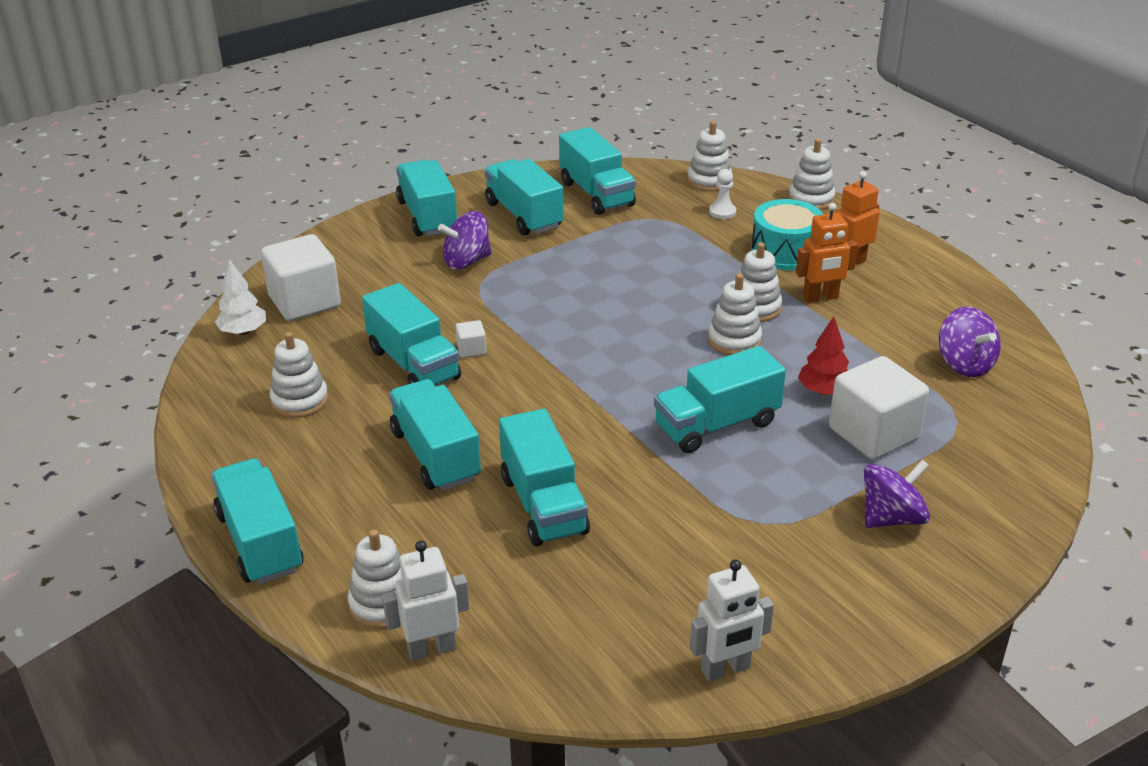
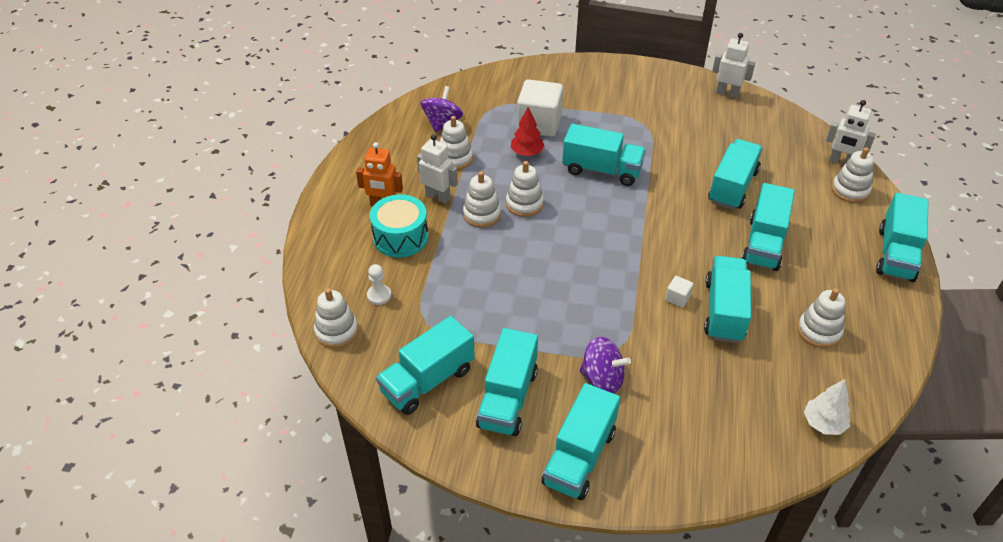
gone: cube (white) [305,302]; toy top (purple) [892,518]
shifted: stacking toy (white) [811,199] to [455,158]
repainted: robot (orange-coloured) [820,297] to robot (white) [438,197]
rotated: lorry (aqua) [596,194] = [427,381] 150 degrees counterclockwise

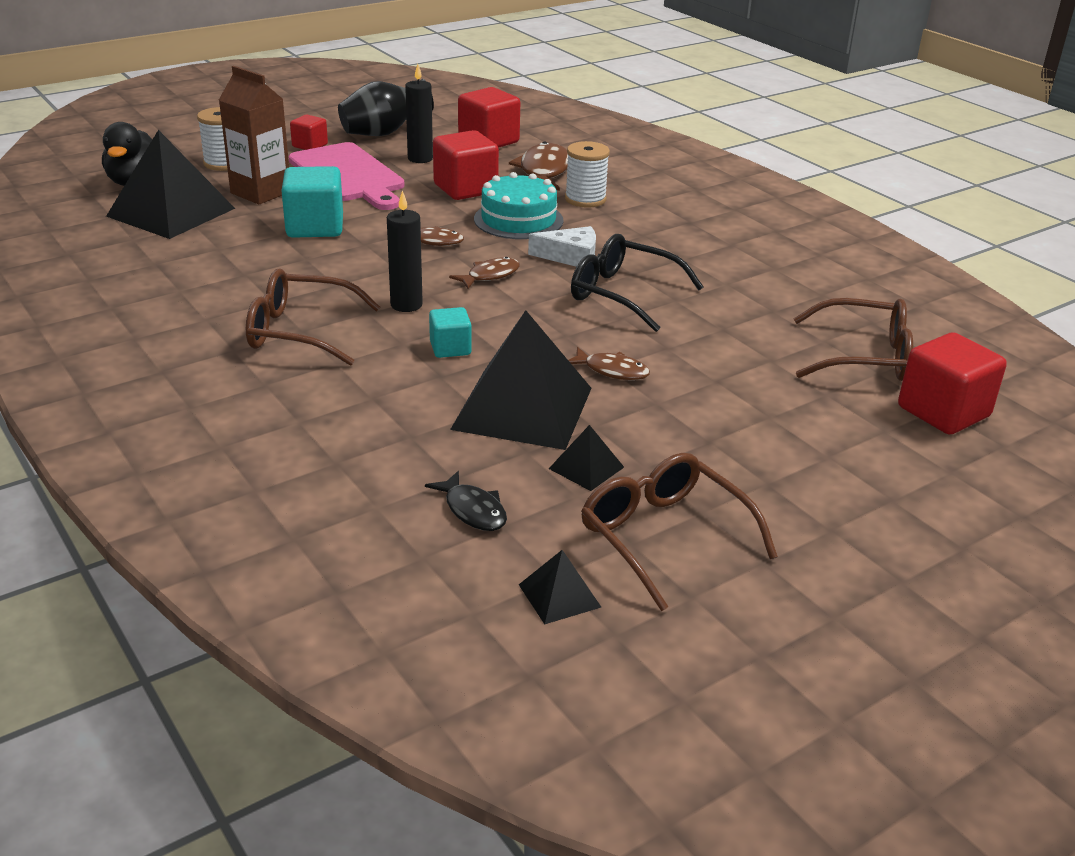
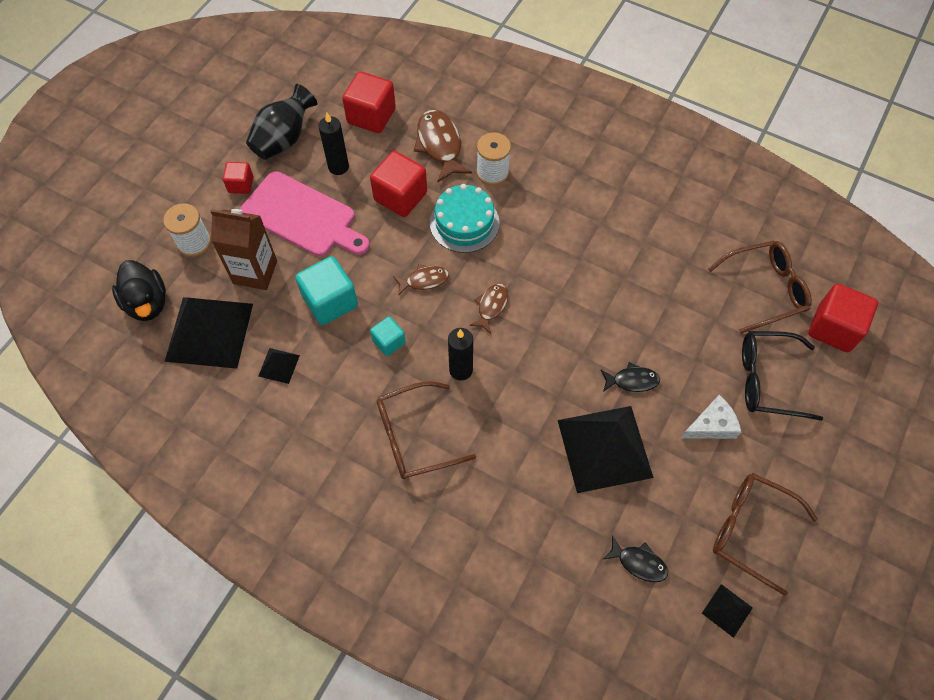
shifted: cheese (white) [571,257] to [711,425]; eyeglasses (ebony) [623,294] to [767,380]; cube (aqua) [450,348] to [389,342]; pyramid shape (ebony) [586,467] to [279,365]
repainted: fish figure (dark brown) [612,371] to fish figure (ebony) [632,381]

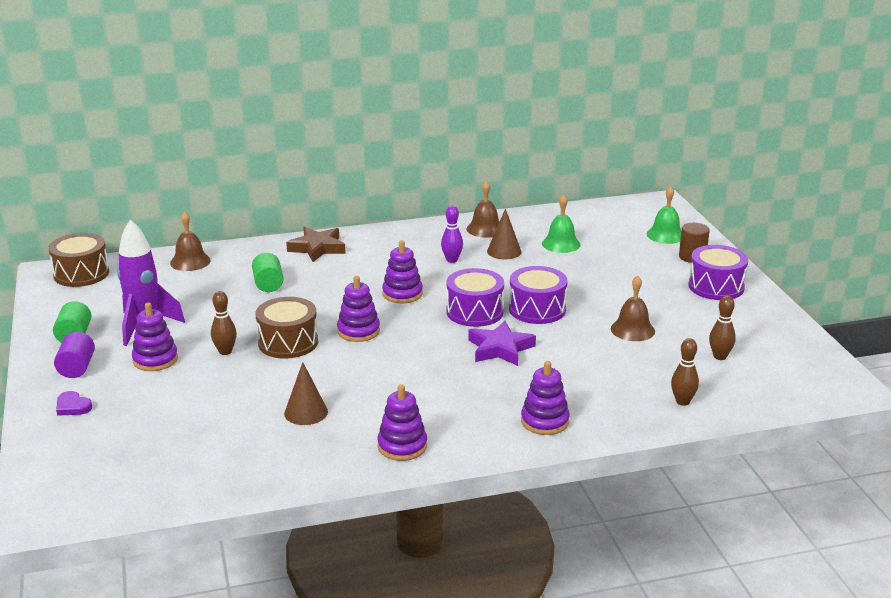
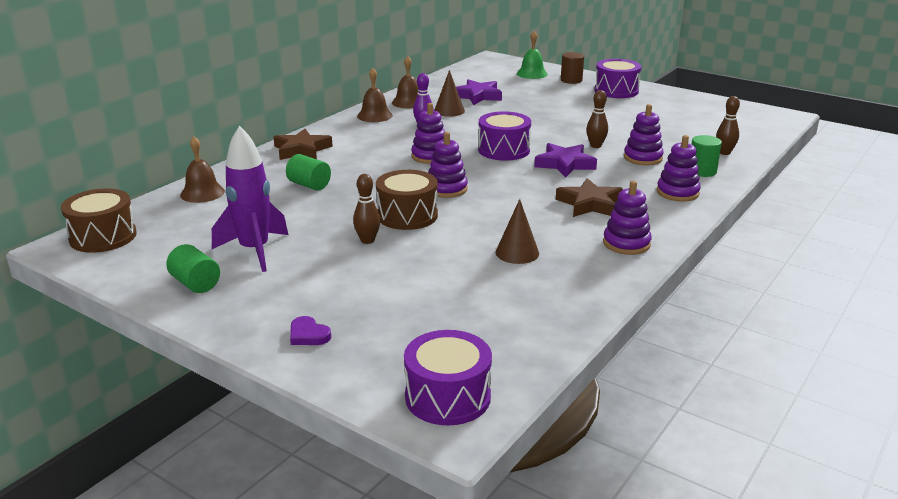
gone: cylinder (purple) [77,368]
new: cylinder (emerald) [702,171]; five-pointed star (dark brown) [590,204]
shifted: toy drum (purple) [537,309] to [447,397]; bell (dark brown) [632,330] to [374,116]; tenpin (dark brown) [720,356] to [595,146]; stacking toy (purple) [155,360] to [643,158]
swapped: bell (emerald) [561,244] to five-pointed star (purple) [478,96]
rotated: love heart (purple) [73,406] = [308,335] 45 degrees clockwise

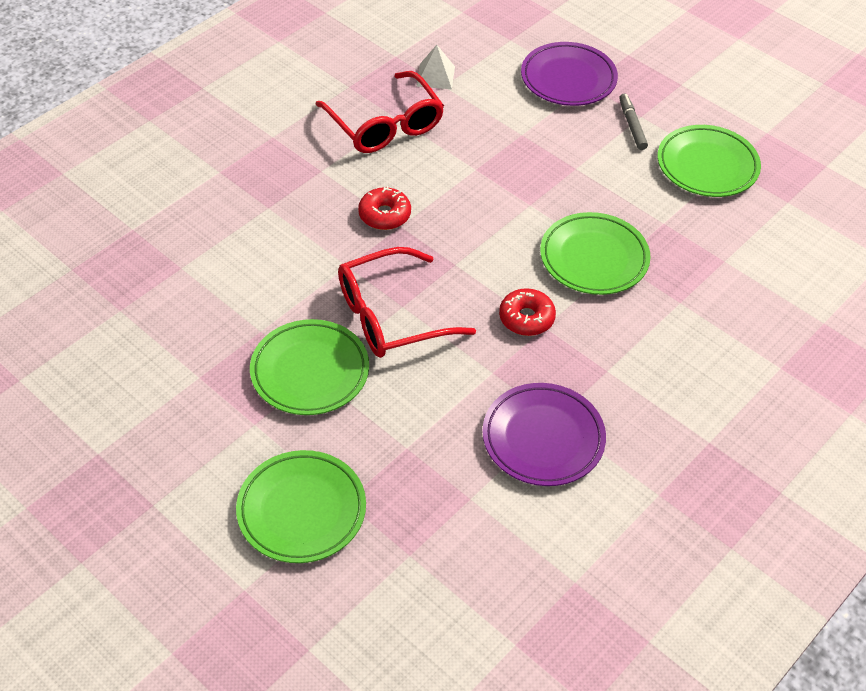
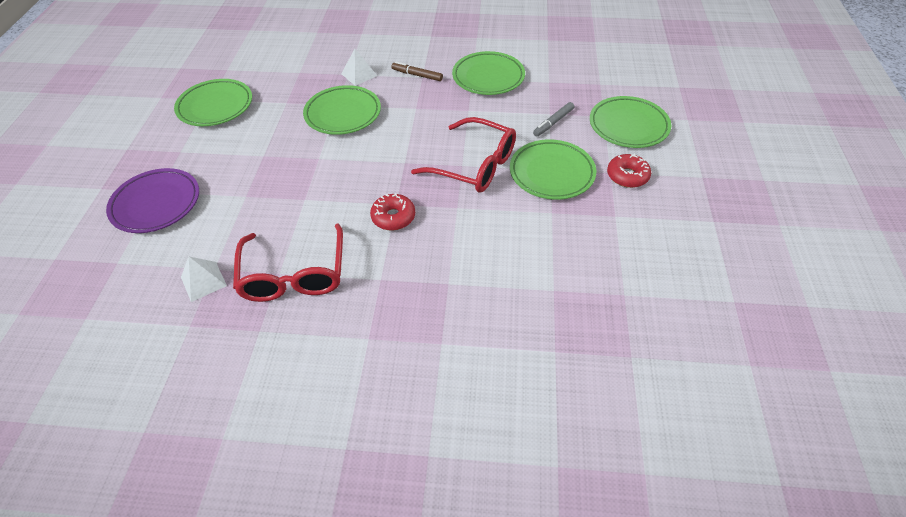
new: pyramid shape (white) [359,74]; marker (dark brown) [417,75]
shifted: marker (ash-grey) [632,125] to [553,122]; doughnut (scarlet) [526,318] to [627,176]
repainted: dinner plate (purple) [543,438] to dinner plate (emerald) [488,77]
rotated: eyeglasses (scarlet) [385,125] = [294,275] 150 degrees clockwise

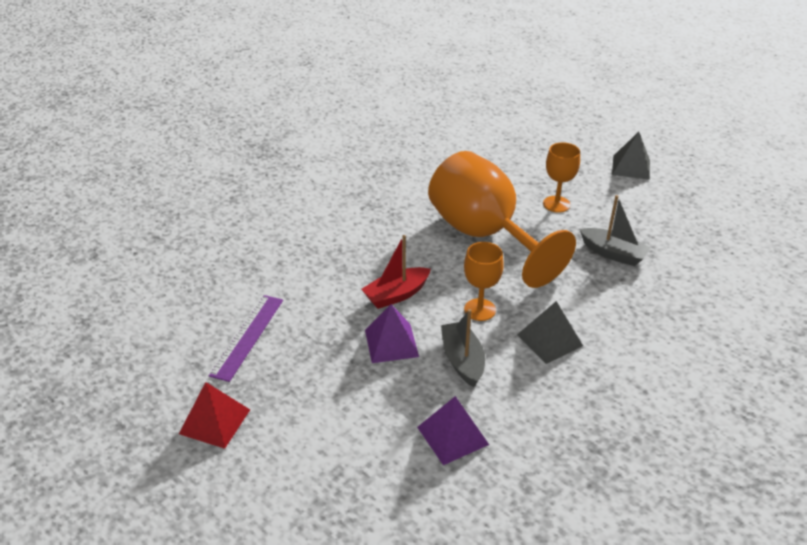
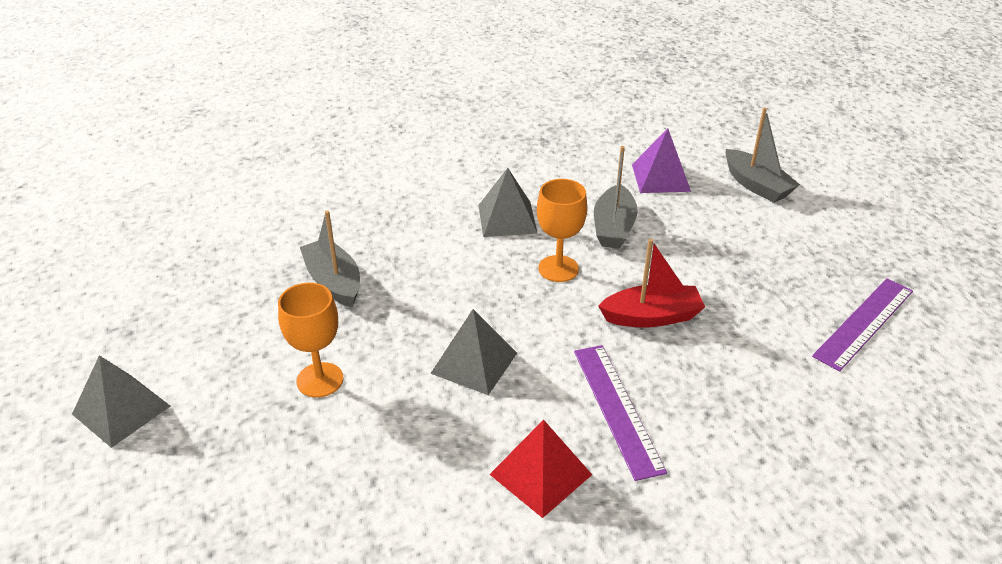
gone: pyramid shape (purple) [391,343]
new: boat (ash-grey) [756,185]; measuring stick (purple) [617,408]
shifted: pyramid shape (scarlet) [215,421] to [540,474]
swapped: chalice (orange-coloured) [484,235] to pyramid shape (ash-grey) [474,363]

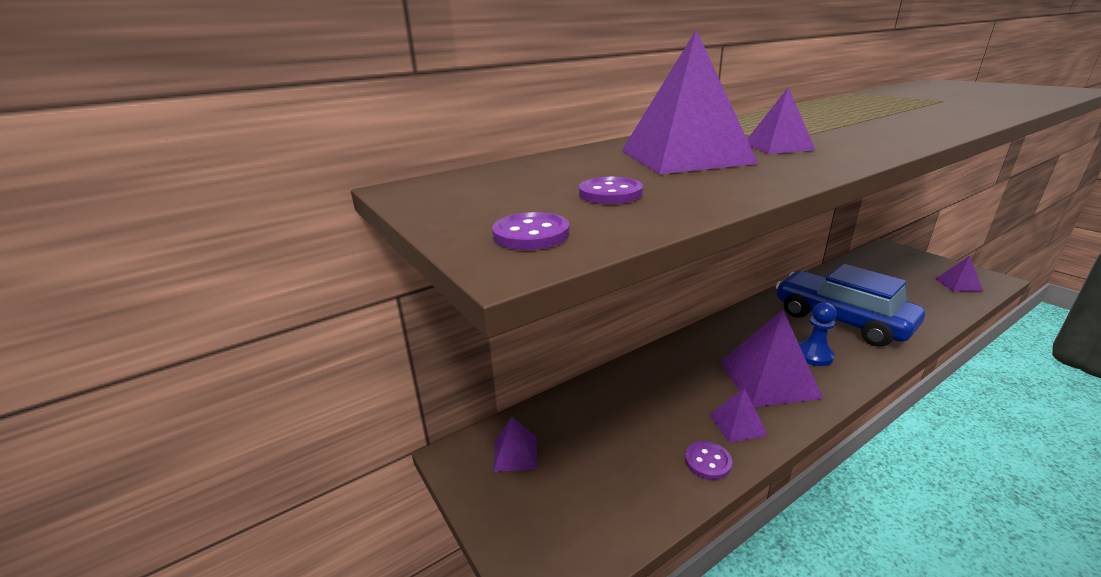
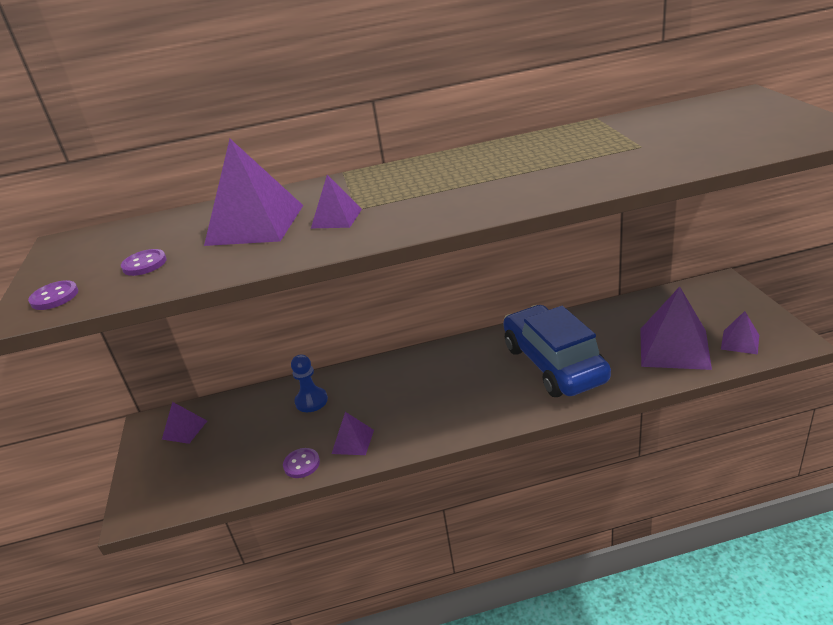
shifted: chess pawn (royal blue) [813,355] to [311,401]; pyramid shape (purple) [768,379] to [674,348]

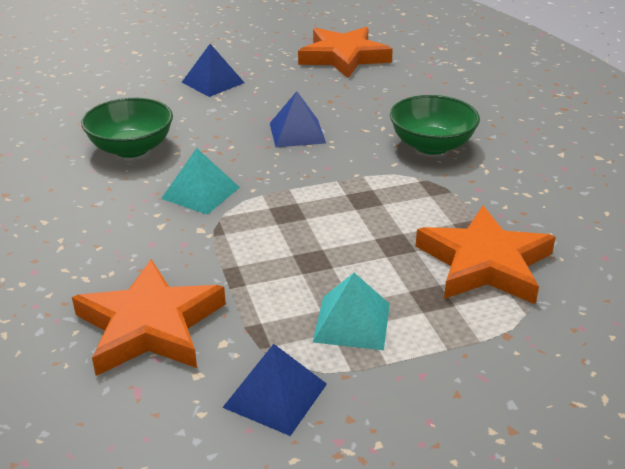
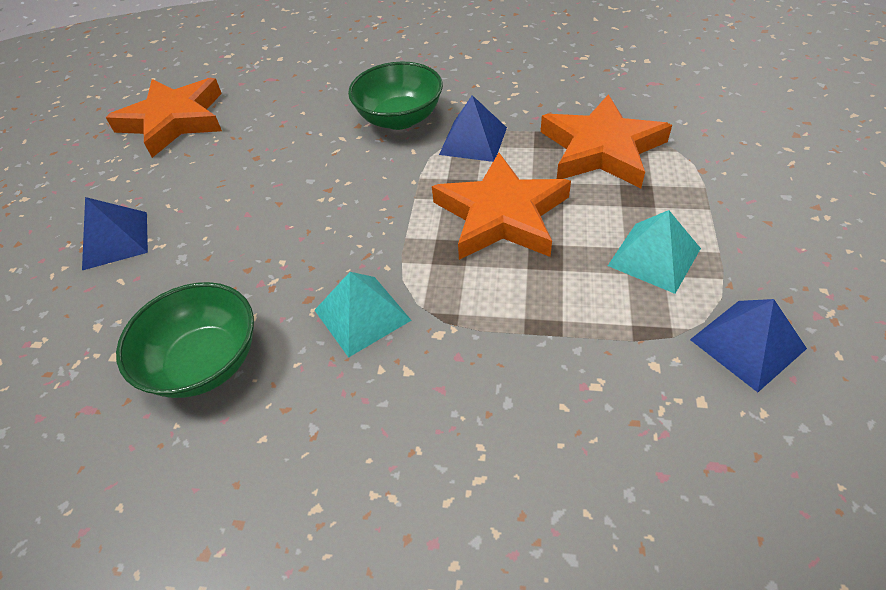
shifted: pyramid shape (royal blue) [297,133] to [473,140]; five-pointed star (orange-coloured) [150,326] to [501,215]

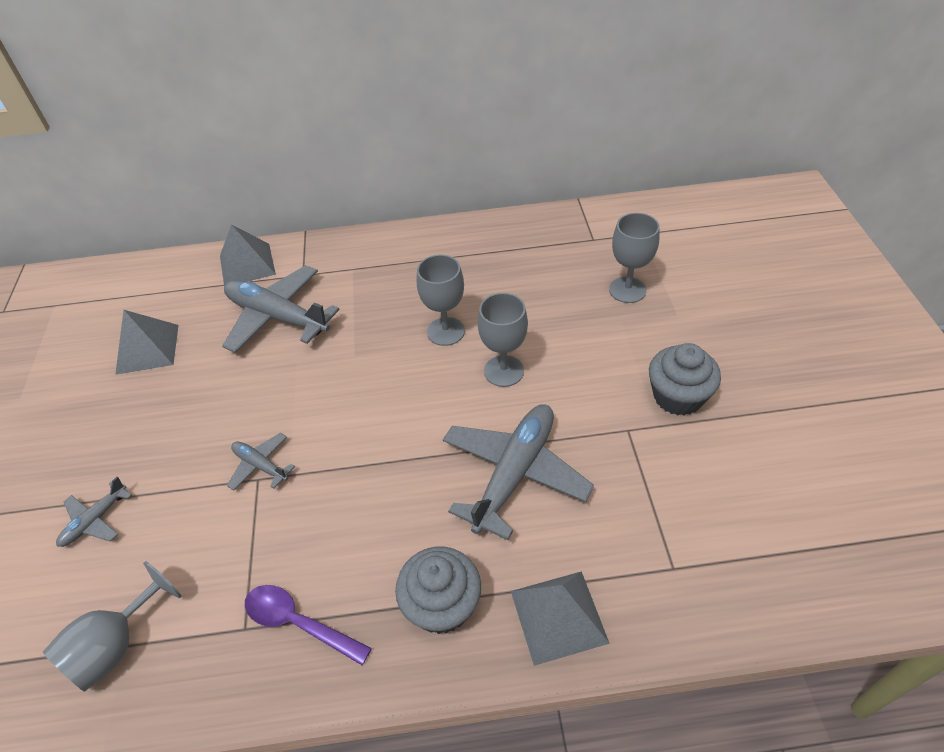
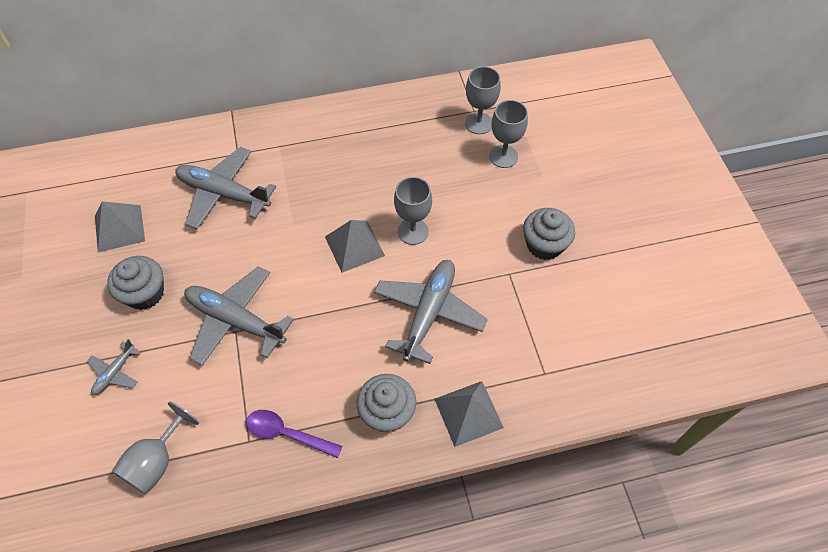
new: fairy cake (ash-grey) [145,293]
shifted: pyramid shape (ash-grey) [247,265] to [354,246]; chalice (ash-grey) [446,331] to [479,123]
scaled: plane (ash-grey) [260,465] = [235,320] x2.04

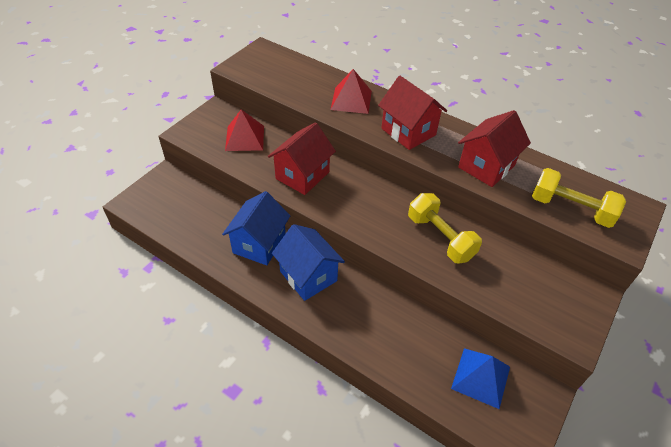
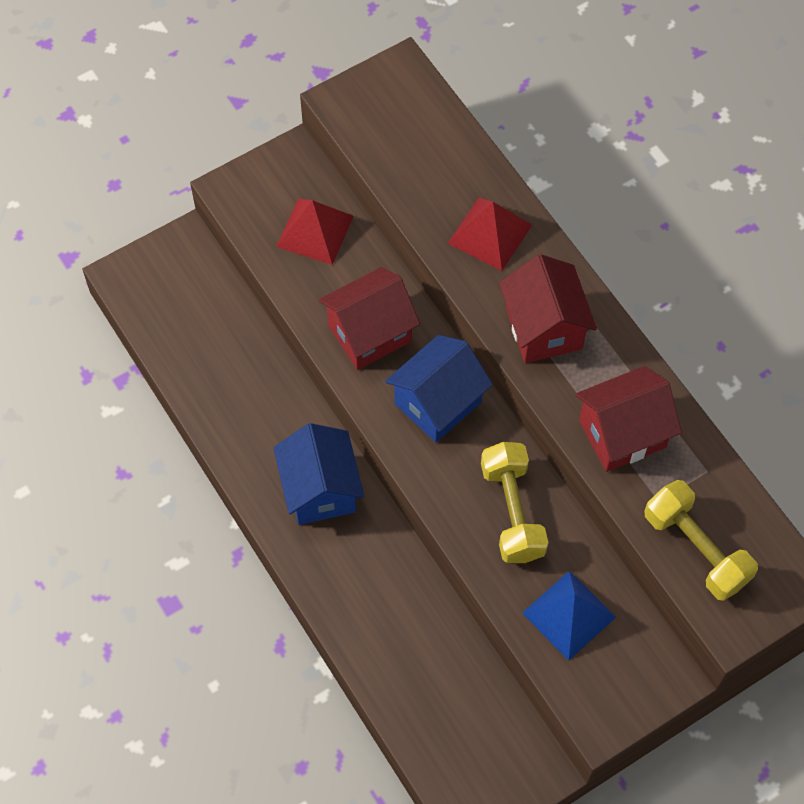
shifted: house (royal blue) [259,244] to [438,403]; pyramid shape (royal blue) [481,377] to [569,615]

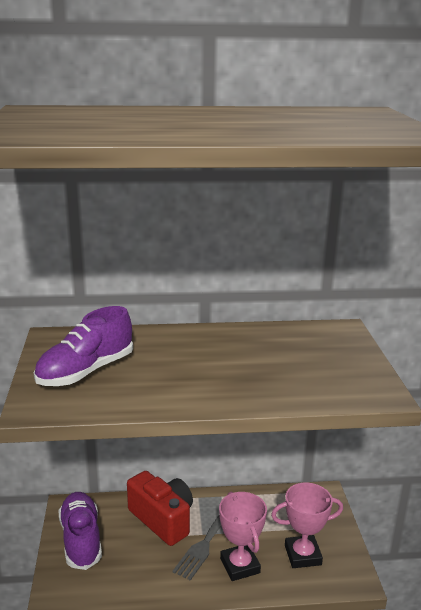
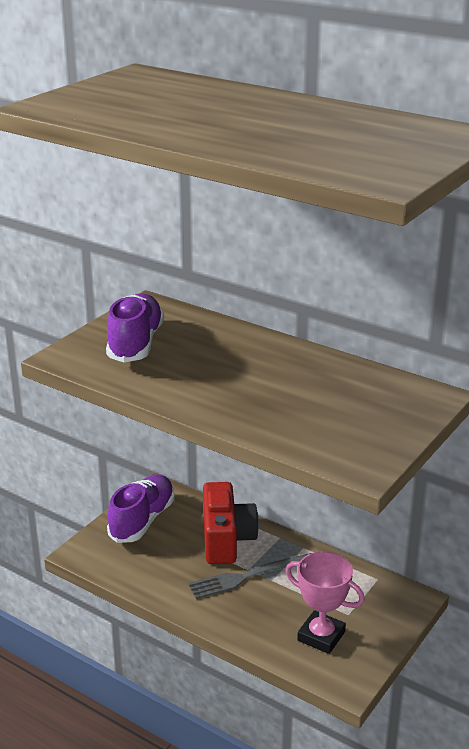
gone: prize cup (pink) [240,566]
rotated: sneaker (purple) [86,371] = [136,344] 105 degrees clockwise

